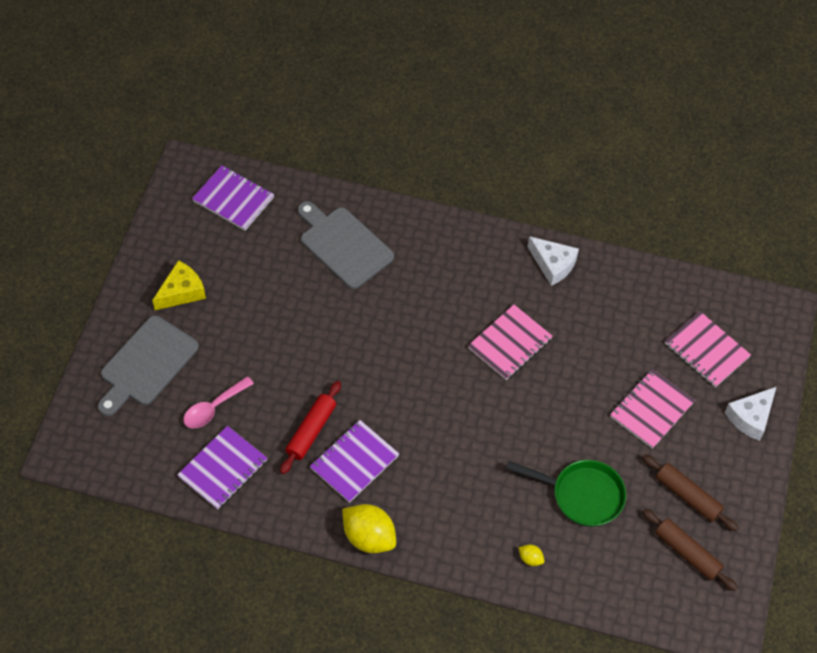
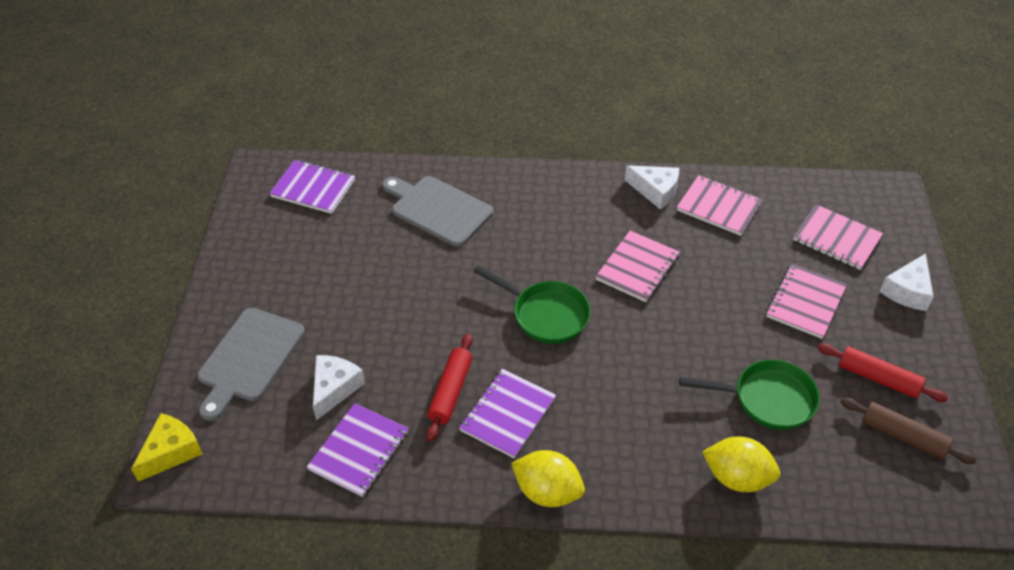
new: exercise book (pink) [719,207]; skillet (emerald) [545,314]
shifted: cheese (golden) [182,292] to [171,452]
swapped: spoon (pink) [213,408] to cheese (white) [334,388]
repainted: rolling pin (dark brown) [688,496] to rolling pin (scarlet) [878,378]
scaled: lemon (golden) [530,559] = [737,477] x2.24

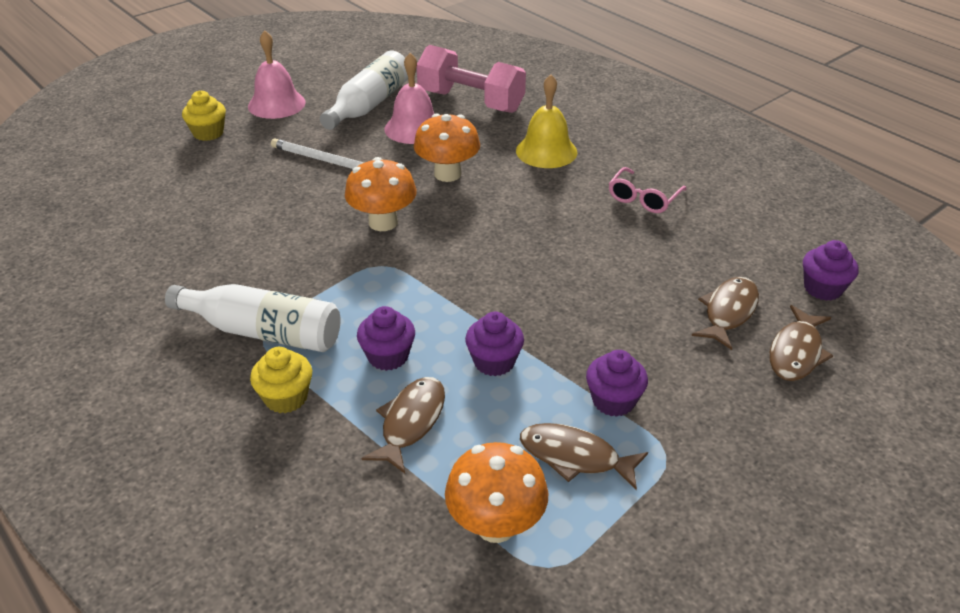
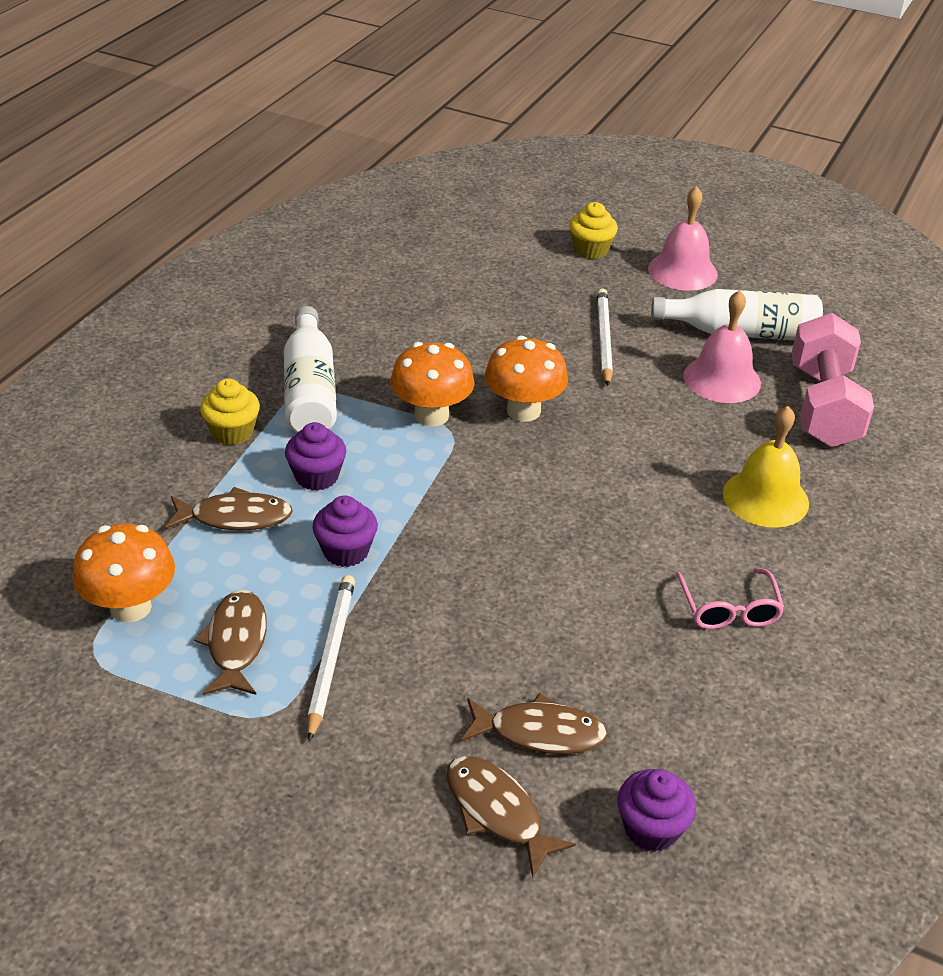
shifted: fungus (orange-coloured) [447,174] to [431,415]
swapped: fairy cake (purple) [613,401] to pencil (white) [330,656]
rotated: eyeglasses (pink) [643,198] = [729,609] 105 degrees counterclockwise; fish figure (dark brown) [796,352] = [497,812] 45 degrees clockwise

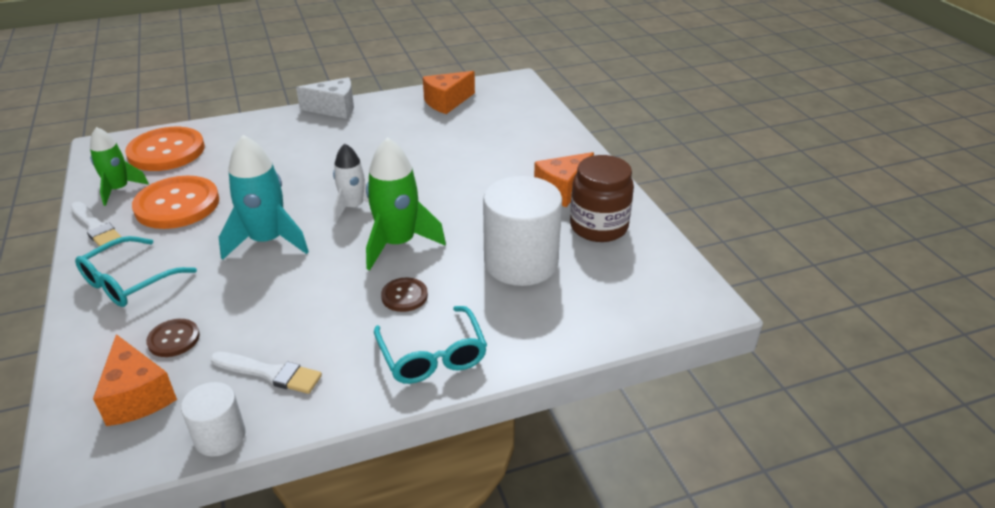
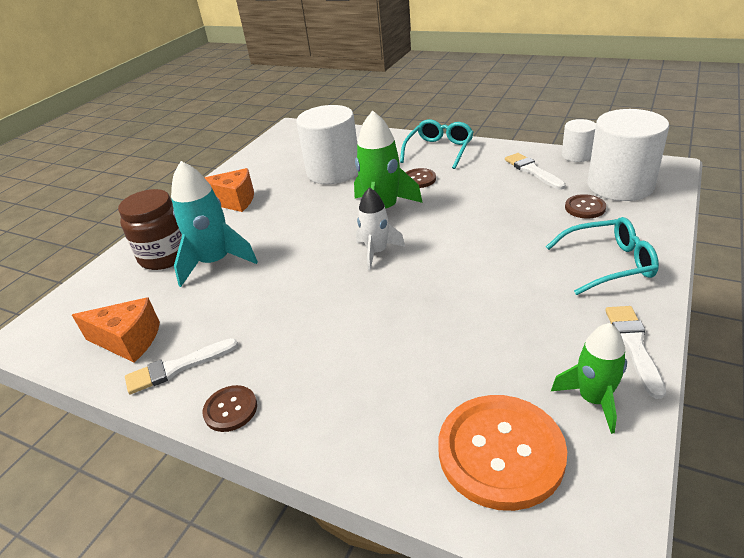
gone: sewing button (orange-coloured) [177,205]
new: paintbrush (white) [177,367]
shifted: spaceship (aqua) [267,241] to [215,262]; jam jar (dark brown) [598,227] to [165,256]
swapped: cheese (white) [334,109] to sewing button (dark brown) [230,409]; cheese (orange-coloured) [137,396] to cylinder (white) [620,185]

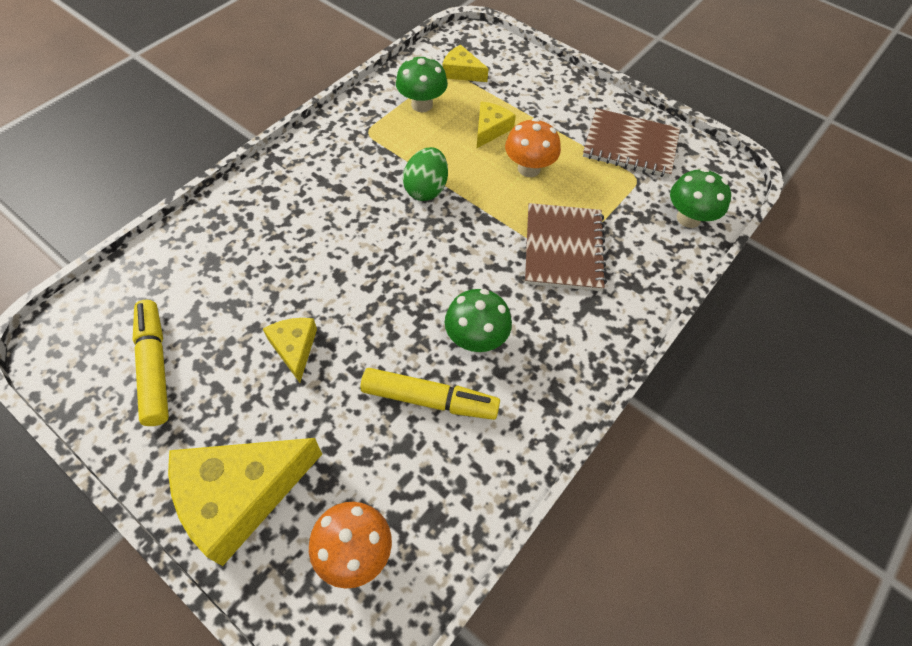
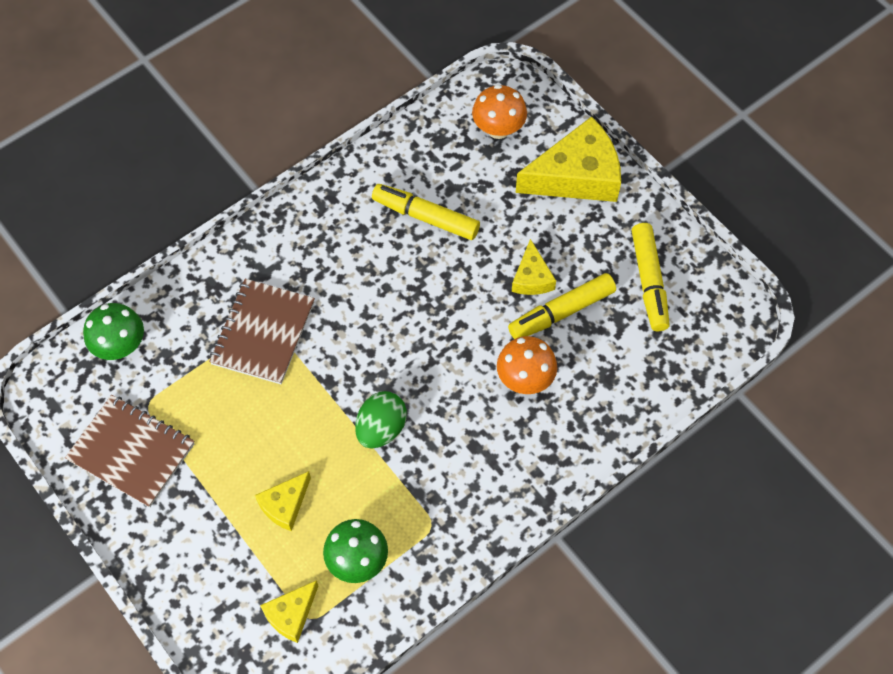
gone: fungus (emerald) [476,339]
new: marker (golden) [561,312]
shifted: fungus (orange-coloured) [529,168] to [525,379]
rotated: cheese (golden) [461,72] = [291,614] 90 degrees clockwise

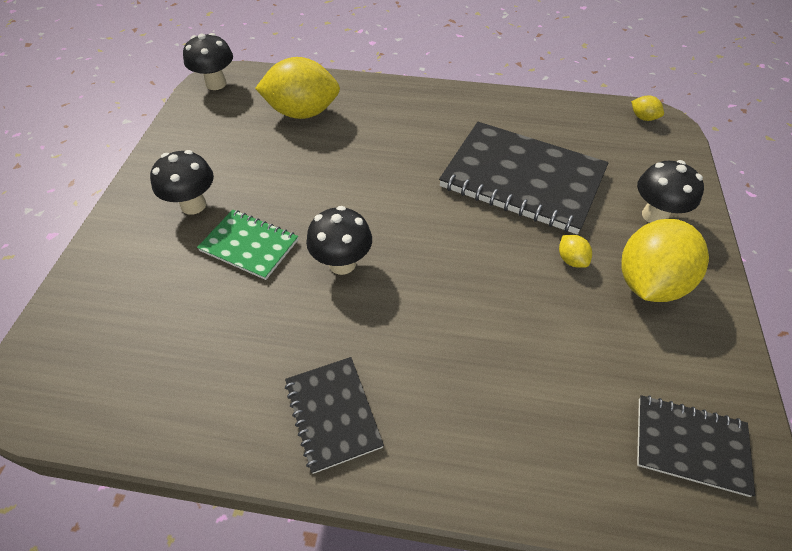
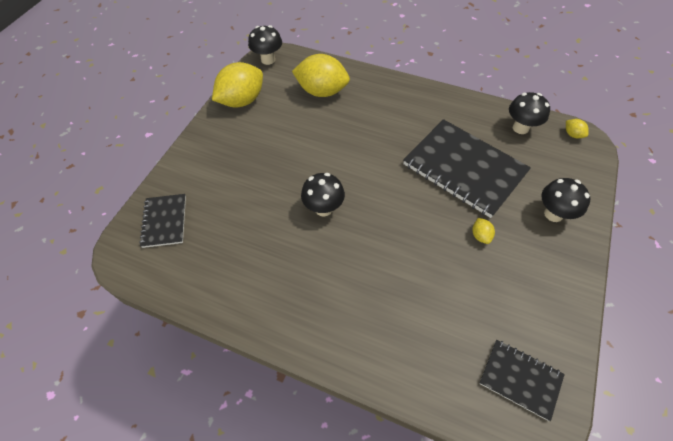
gone: exercise book (emerald) [249,246]
shifted: fungus (ebony) [193,205] to [520,128]; lemon (golden) [648,282] to [242,101]; exercise book (ebony) [333,414] to [164,221]

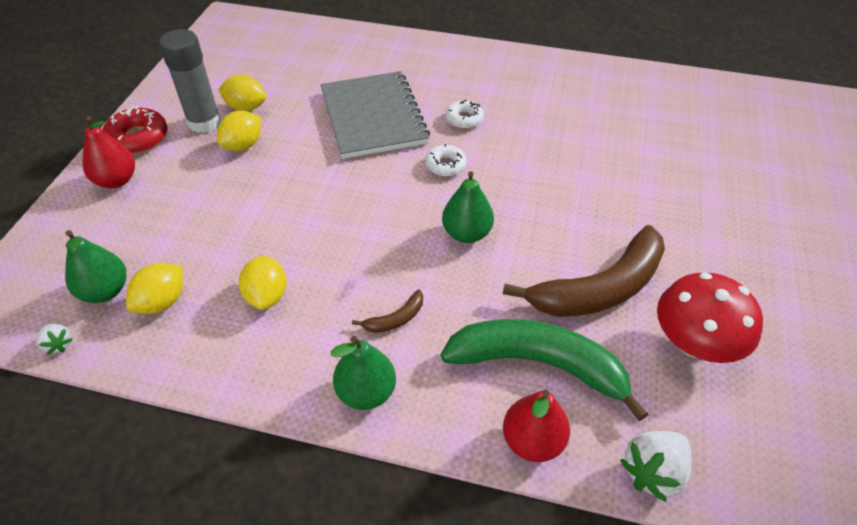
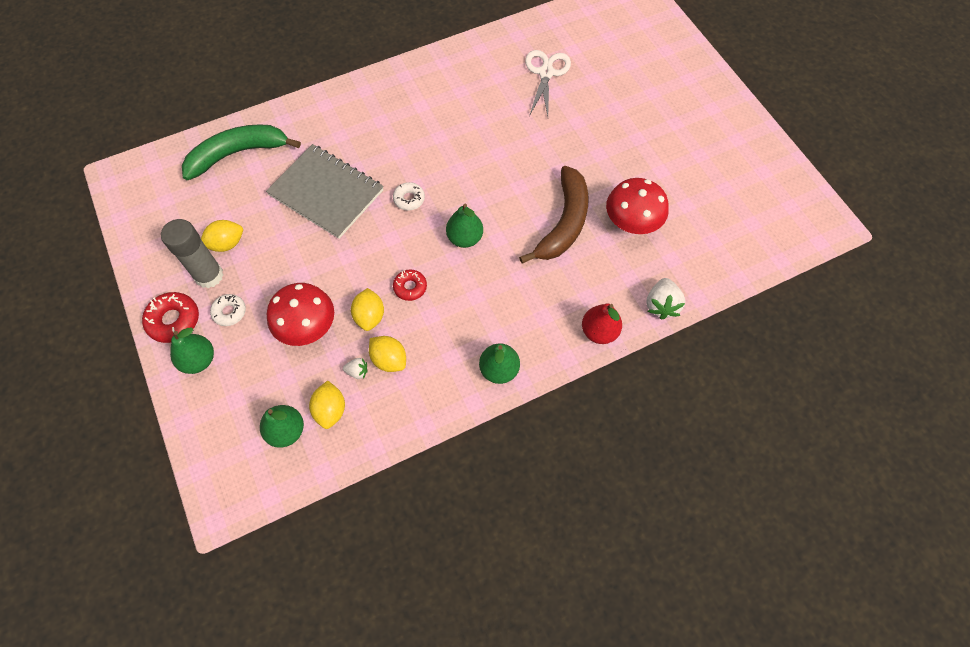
gone: toy banana (dark brown) [395,319]
new: pair of scissors (white) [546,73]; doughnut (scarlet) [410,287]; fungus (scarlet) [307,327]
shifted: doughnut (white) [464,119] to [229,312]; lemon (golden) [243,145] to [369,316]; toy banana (emerald) [539,364] to [238,153]; berry (white) [58,344] to [357,372]
repainted: pear fruit (scarlet) [116,180] to pear fruit (emerald) [199,360]

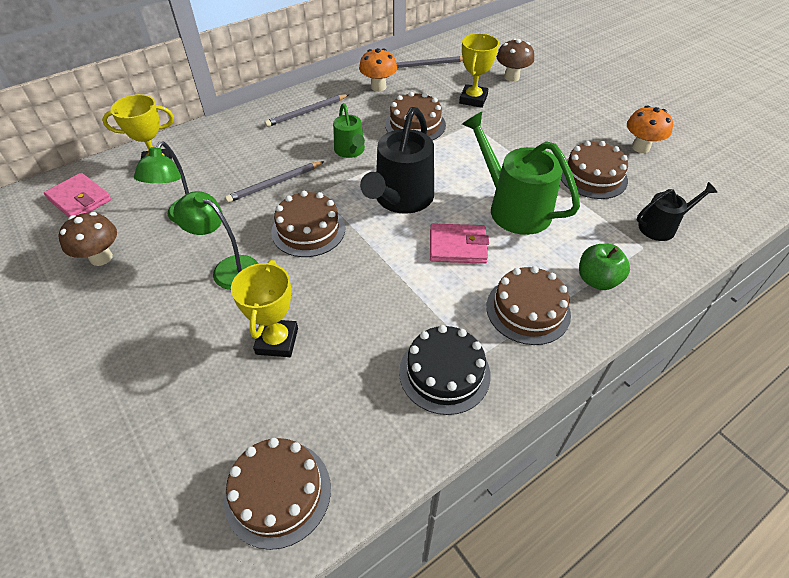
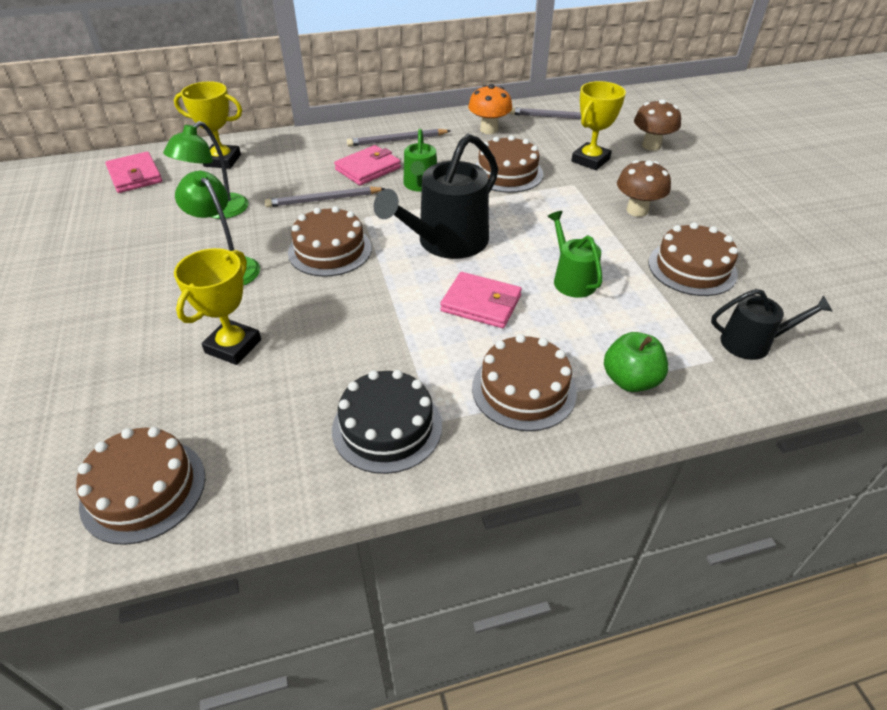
gone: fungus (orange-coloured) [640,147]
new: billfold (pink) [368,169]
shifted: fungus (dark brown) [101,257] to [637,210]
scaled: sprinkling can (emerald) [513,208] = [571,279] x0.56

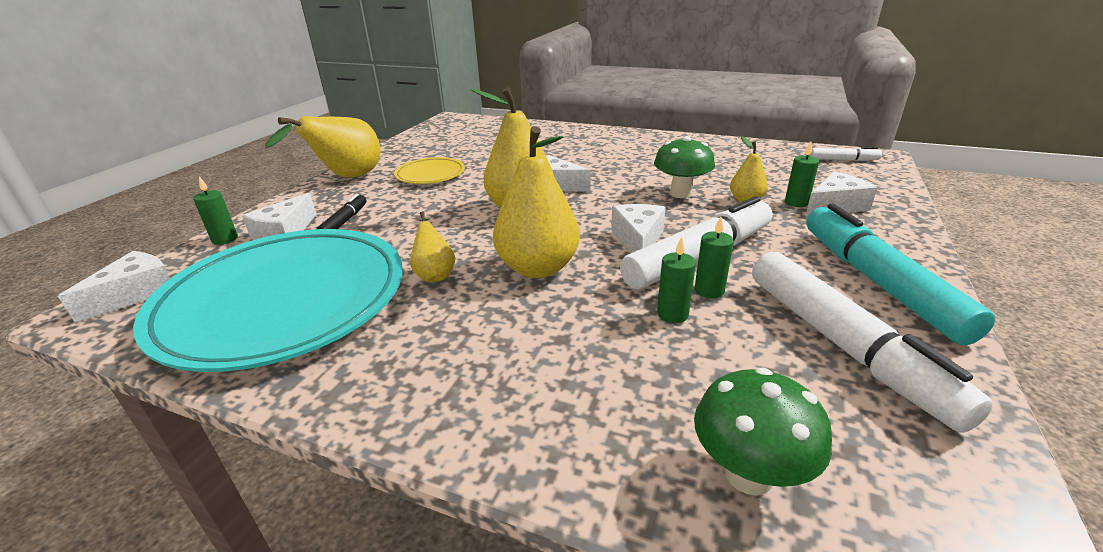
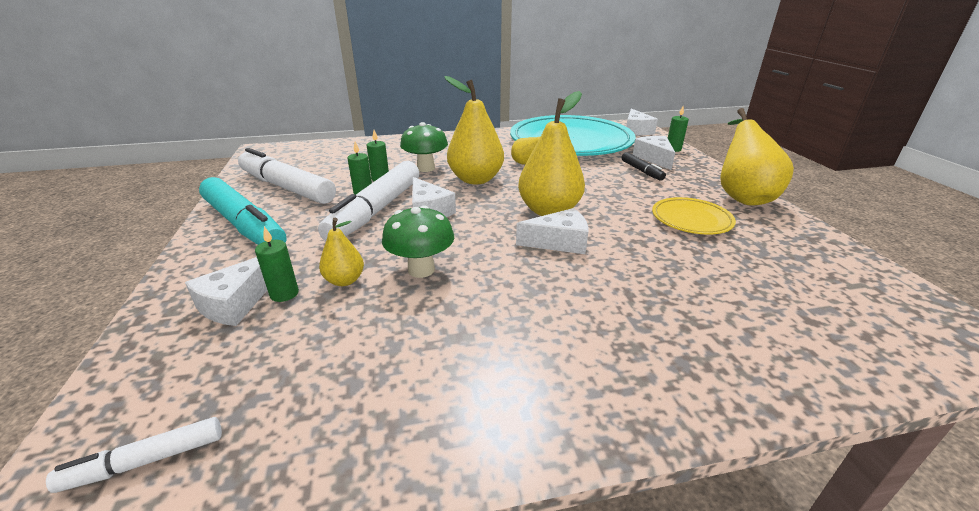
shifted: fungus (emerald) [748,474] to [426,168]

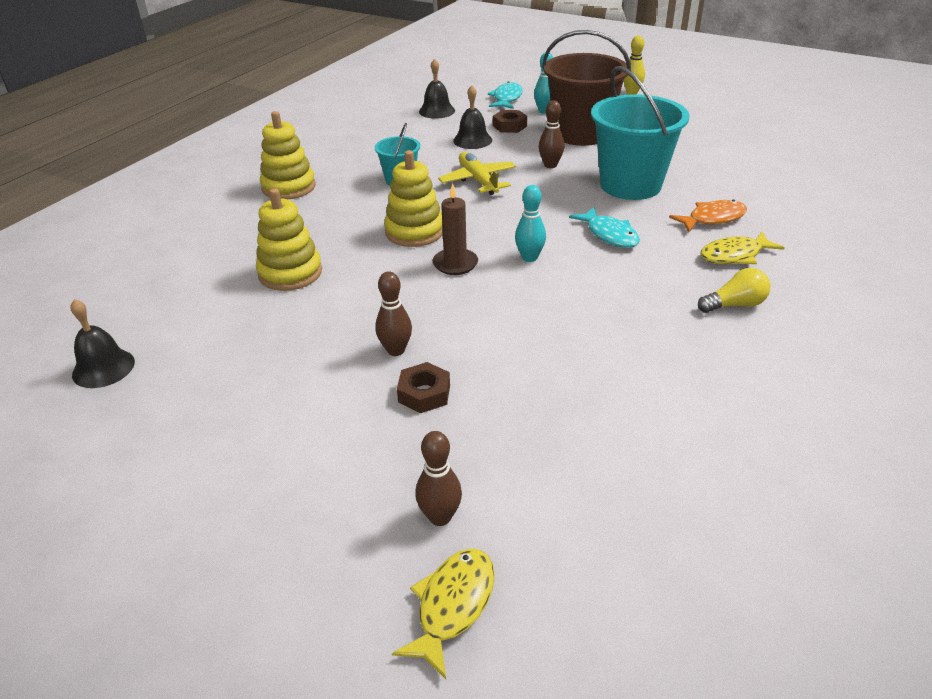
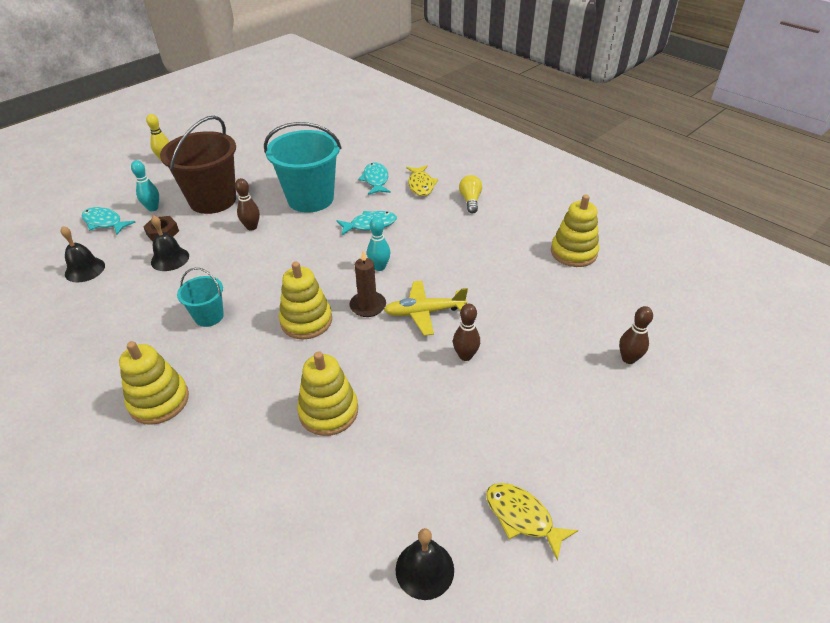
gone: hex nut (dark brown) [424,393]
new: stacking toy (golden) [573,252]
shifted: plane (golden) [478,180] to [424,312]; fish figure (golden) [452,605] to [522,517]
repainted: fish figure (orange-coloured) [712,218] to fish figure (aqua) [375,180]

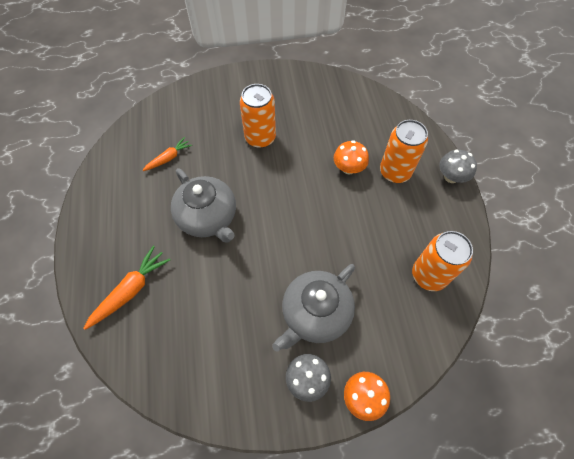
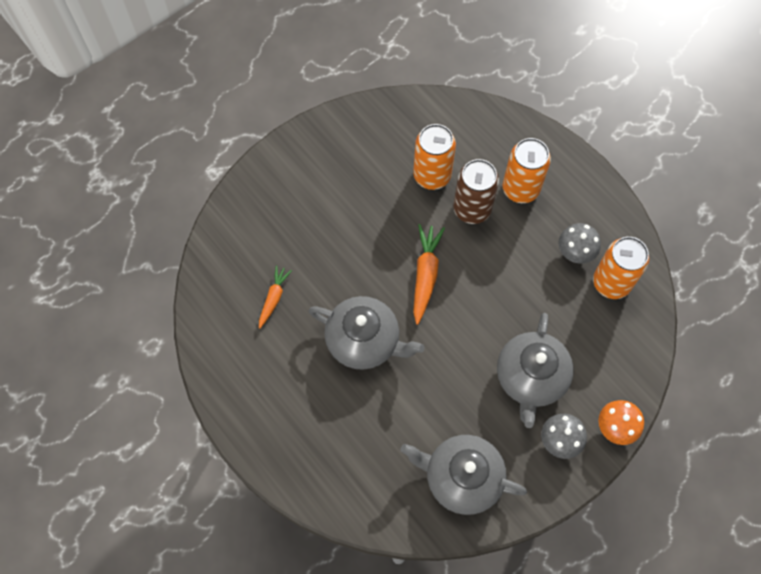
new: china teapot (ash-grey) [462,478]
shifted: can (orange-coloured) [260,138] to [432,175]; fungus (ash-grey) [451,177] to [575,252]; root vegetable (orange-coloured) [131,290] to [425,275]
swapped: fungus (orange-coloured) [348,168] to can (dark brown) [472,209]

